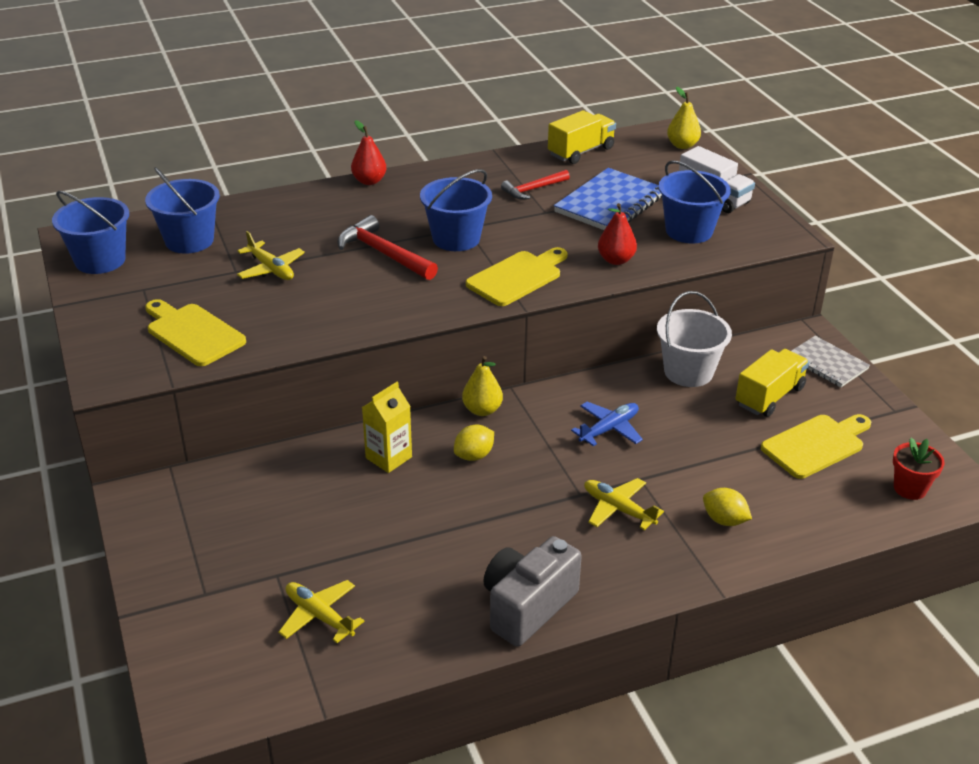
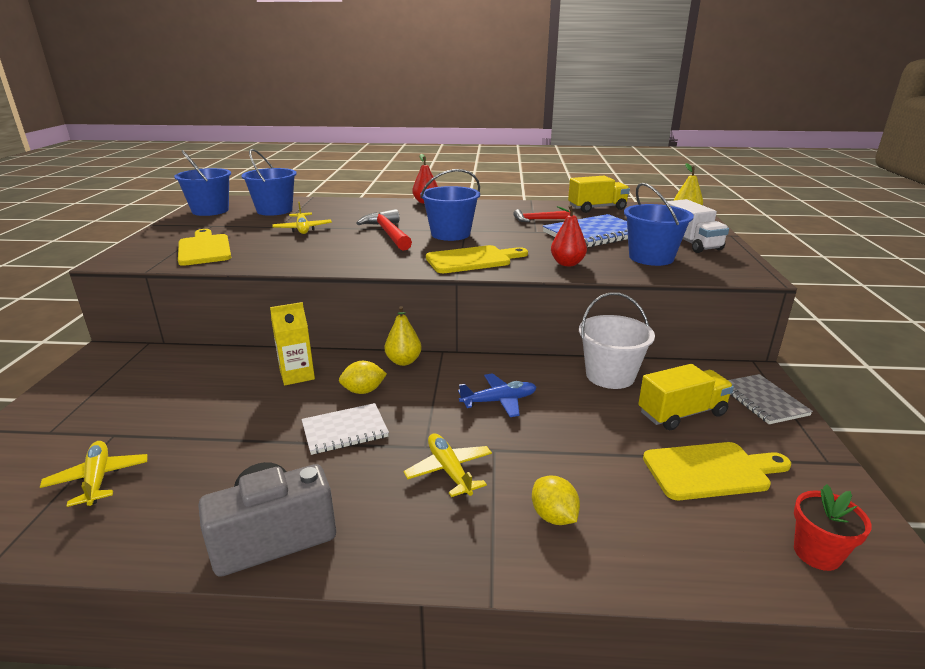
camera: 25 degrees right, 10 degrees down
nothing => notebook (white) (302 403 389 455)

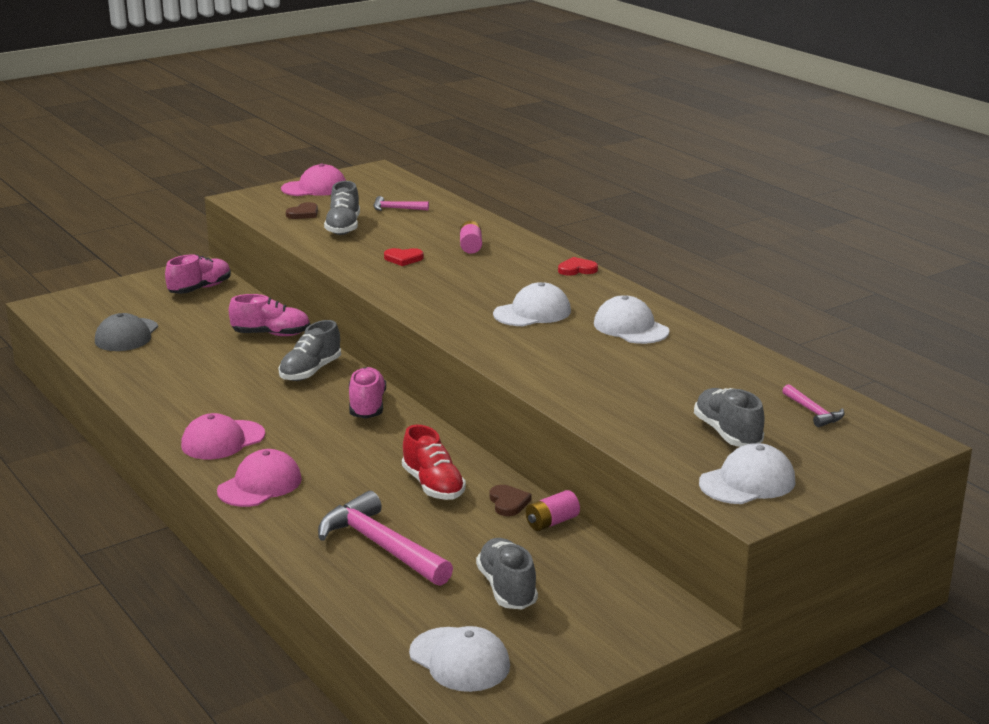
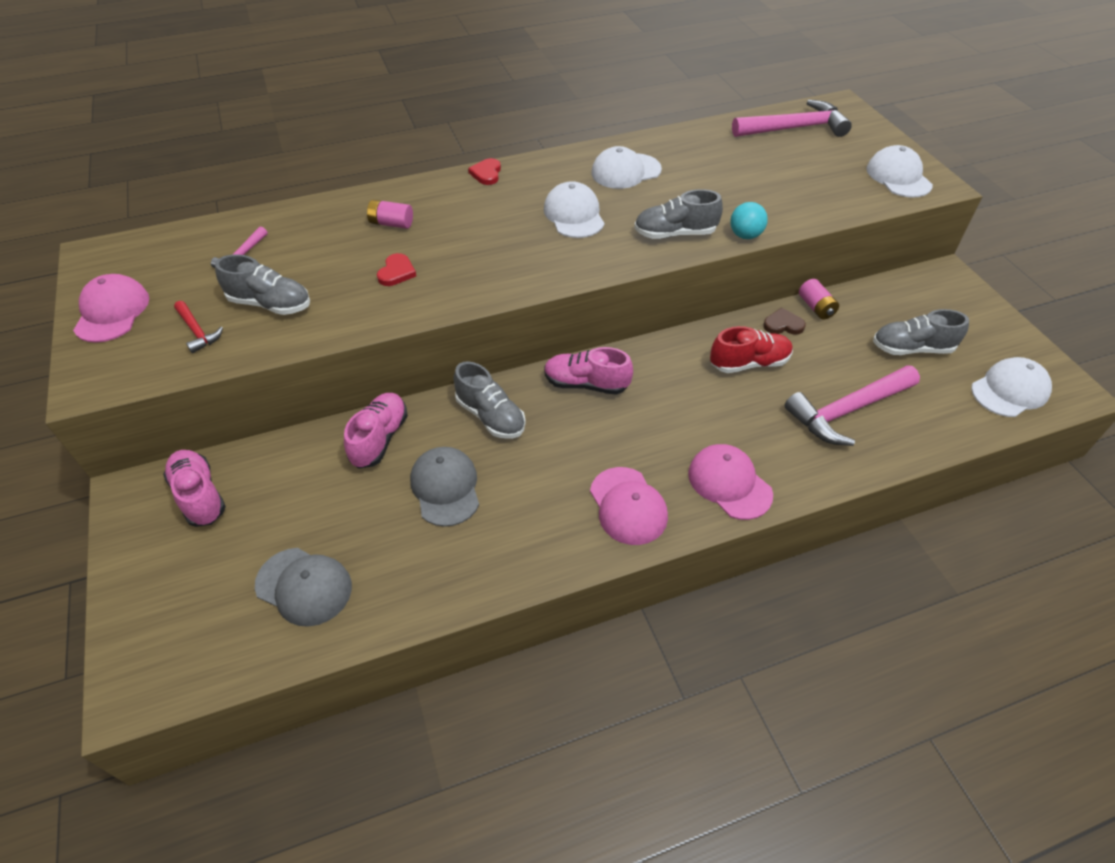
camera: 75 degrees left, 25 degrees up
heart (brown) (286 202 318 219) => hammer (red) (174 301 223 353)
nothing => cap (grey) (410 447 479 527)
shoe (grey) (694 388 765 447) => shoe (grey) (634 189 723 239), relocated
nothing => ball (turquoise) (730 202 768 239)
hammer (pink) (782 384 844 427) => hammer (pink) (732 100 852 137), x2.04

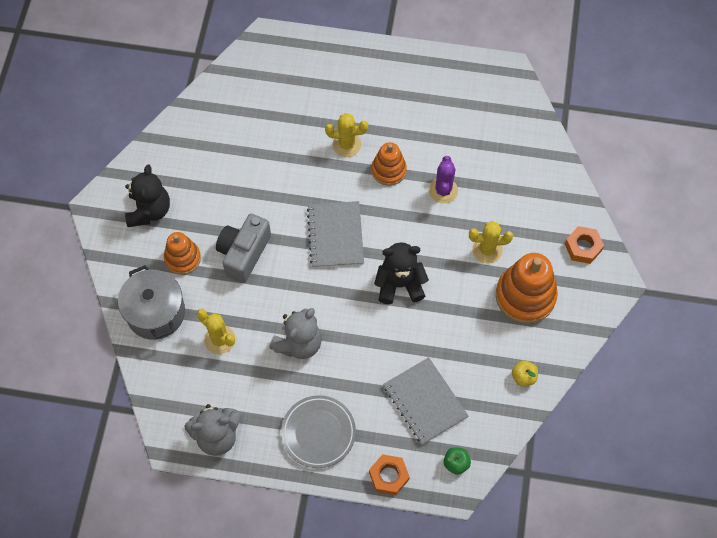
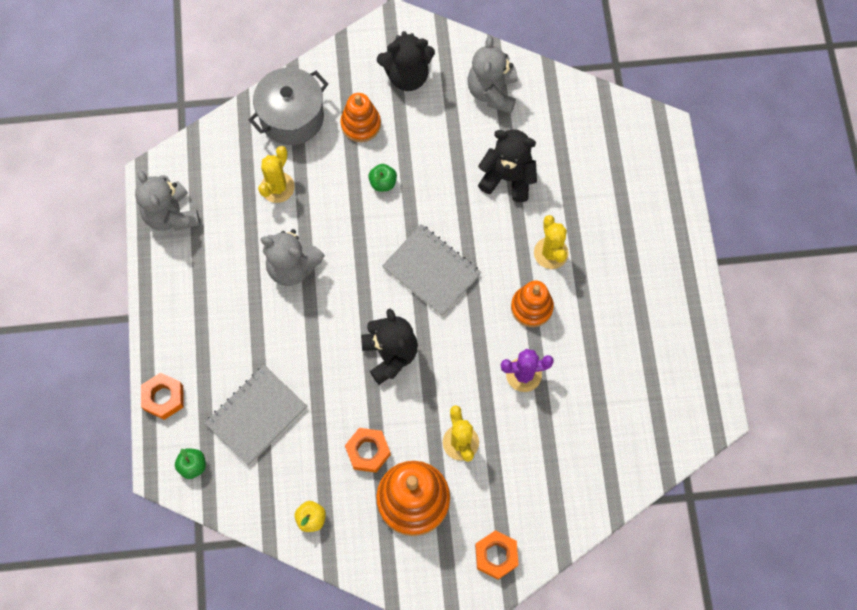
camera: 75 degrees right, 5 degrees up
nothing => nut (orange) (345 428 391 473)
camera (grey) (216 214 271 283) => apple (green) (368 164 397 192)
notebook (grey) (307 201 364 268) => notebook (grey) (382 224 481 316), 60 degrees clockwise
nothing => teddy bear (grey) (467 36 517 114)
nothing => teddy bear (black) (478 129 537 202)
plate (grey) (281 395 356 468) => nothing

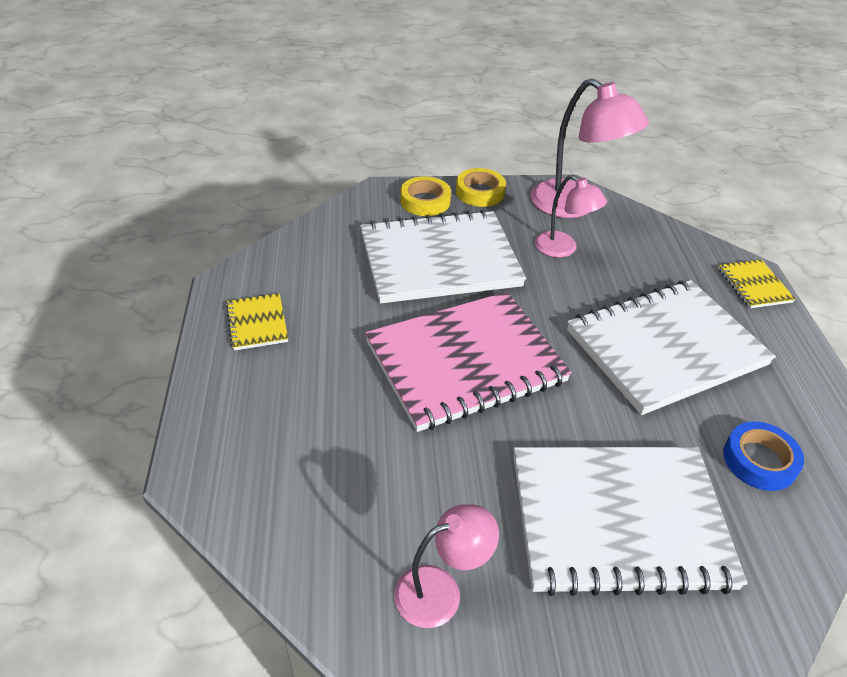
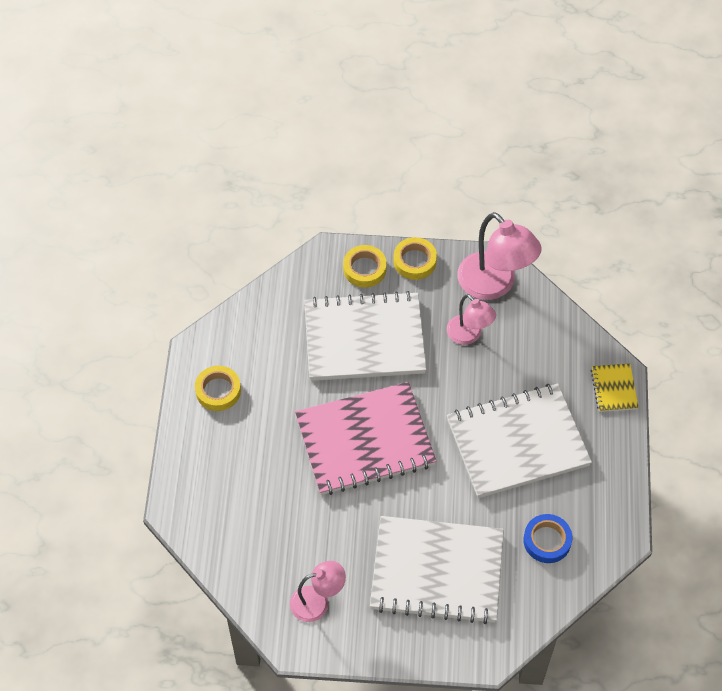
camera: 10 degrees right, 15 degrees up
notebook (yellow) (226 293 288 351) => tape (yellow) (195 366 241 411)

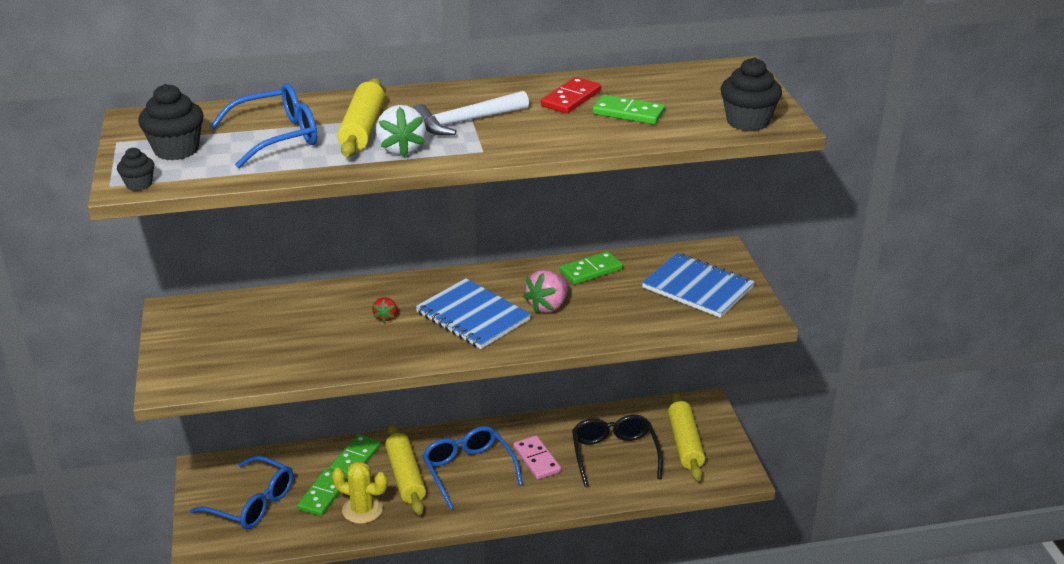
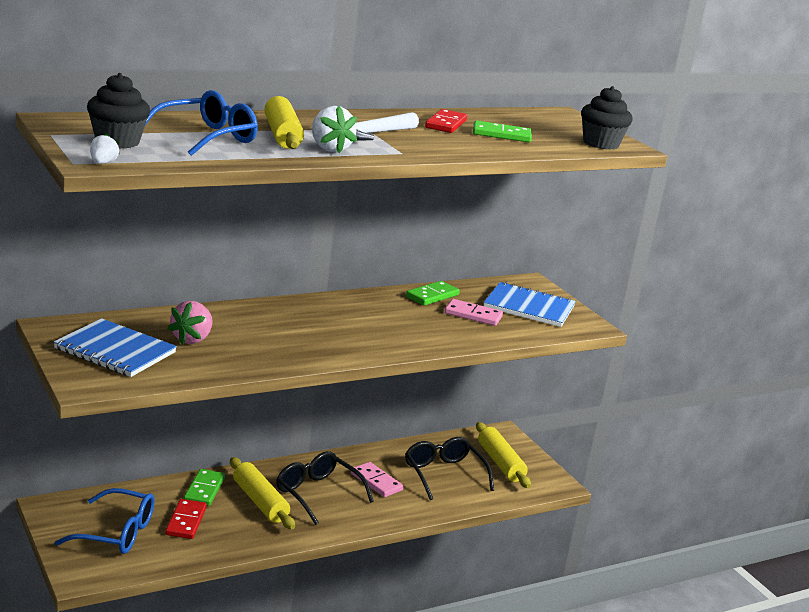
camera: 20 degrees left, 10 degrees down
notebook (blue) (416 278 531 349) => notebook (blue) (54 318 177 377), relocated
cupcake (black) (117 147 154 191) => strawberry (white) (90 134 119 164)
domino (green) (297 469 348 516) => domino (red) (165 499 207 539)
strawberry (pink) (523 270 569 313) => strawberry (pink) (168 301 212 344), relocated
glasses (blue) (422 426 523 509) => glasses (black) (276 451 374 525)
nothing => domino (pink) (445 299 503 326)
cactus (yellow) (332 461 387 524) => nothing
strawberry (red) (372 297 397 323) => nothing

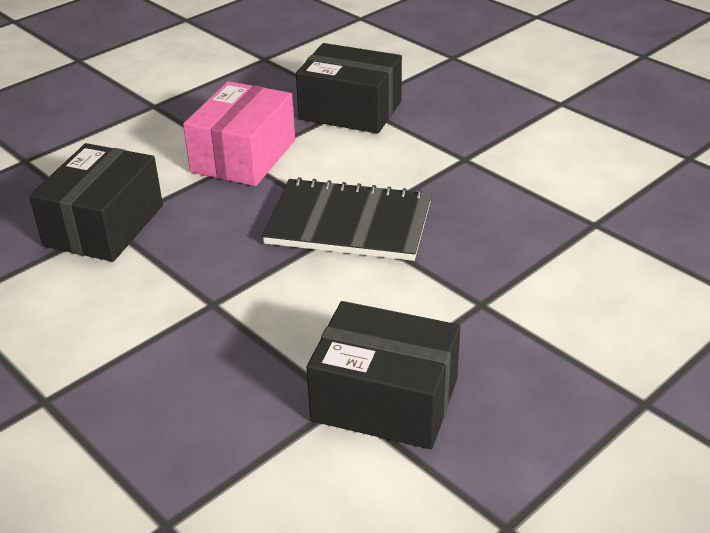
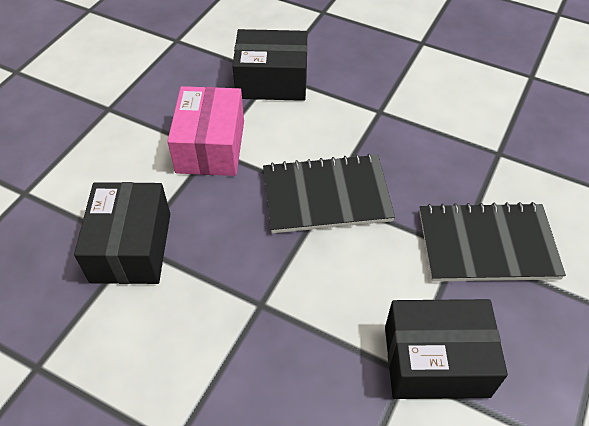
camera: 20 degrees left, 15 degrees up
nothing => notebook (black) (419 202 566 282)

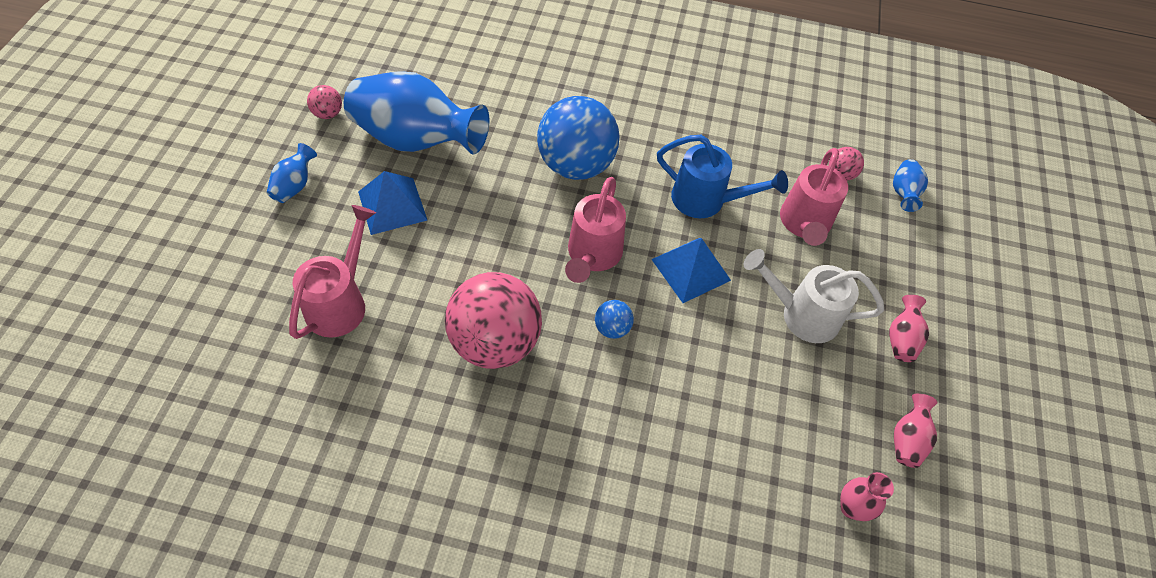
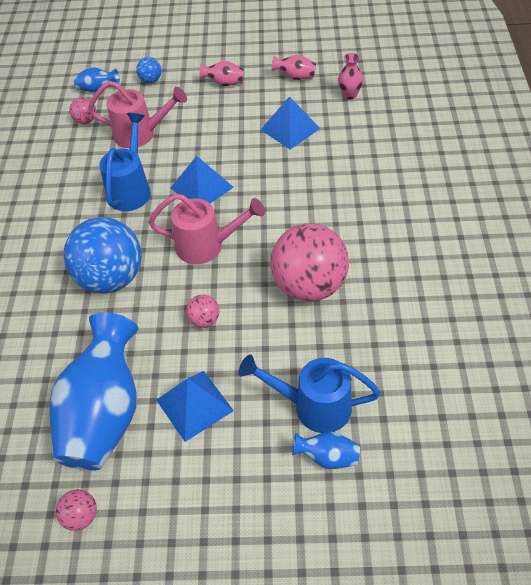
camera: 95 degrees left, 5 degrees down
ball (blue) (595 300 634 339) => ball (blue) (136 57 161 83), relocated
nothing => ball (pink) (186 295 219 328)
watering can (pink) (289 205 376 339) => watering can (blue) (239 355 381 433)
nothing => pyramid (blue) (260 96 321 150)
vase (blue) (266 143 317 203) => vase (blue) (292 432 360 469), relocated
watering can (white) (744 249 884 343) => nothing

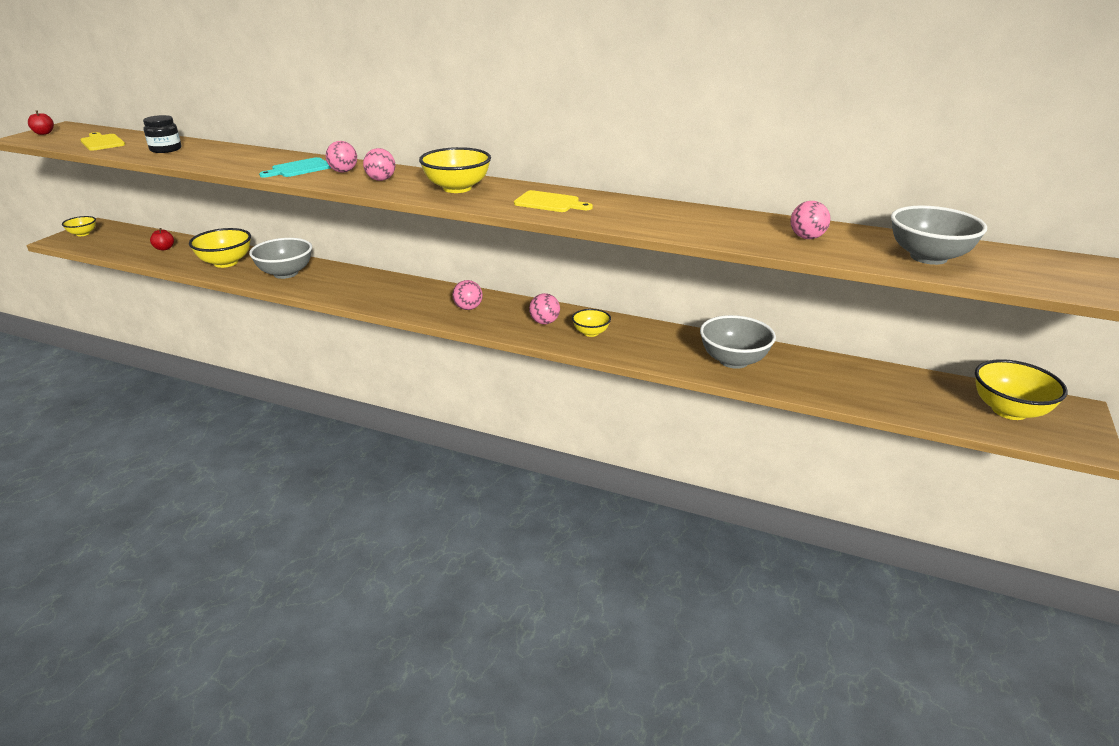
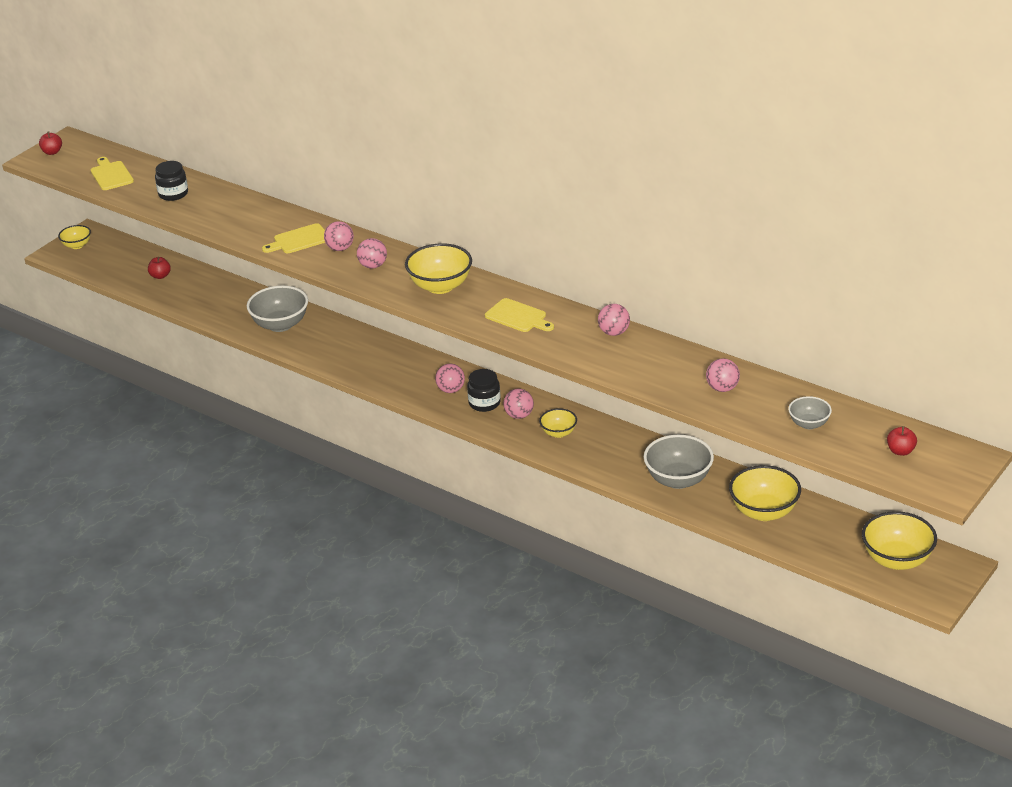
camera: 15 degrees right, 5 degrees up
cutting board (turquoise) (259 157 331 178) => cutting board (yellow) (262 223 325 253)
nothing => jar (black) (467 369 501 412)
nothing => ball (pink) (598 304 630 336)
bowl (yellow) (189 228 251 268) => bowl (yellow) (729 465 801 521), relocated
bowl (grey) (891 205 987 265) => bowl (grey) (788 396 832 429), x0.57
nothing => apple (red) (887 426 917 456)

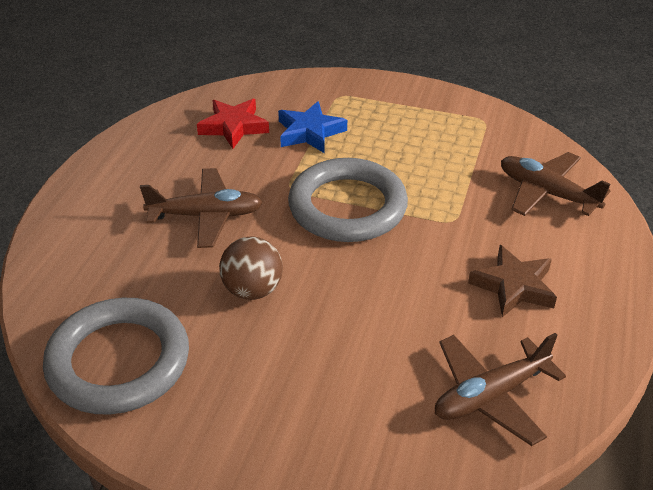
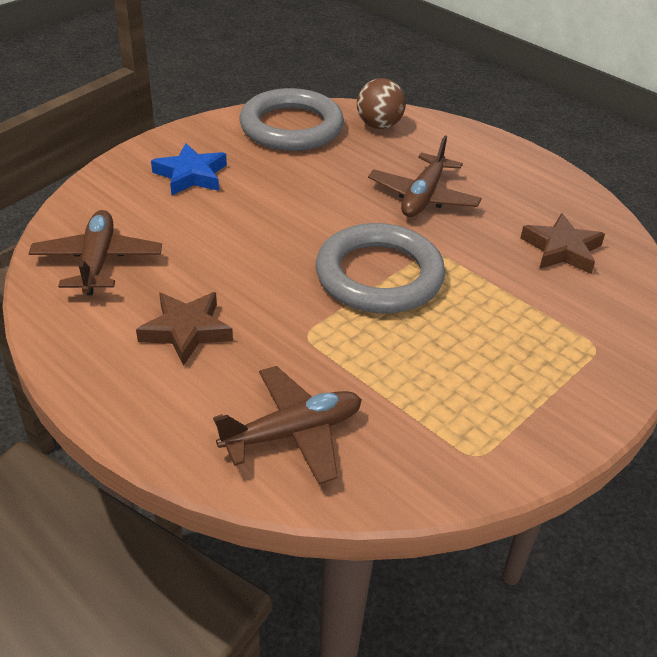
camera: 115 degrees right, 0 degrees up
star (blue) (278 101 347 153) => star (blue) (151 143 227 196), relocated
ball (brown) (219 236 283 300) => ball (brown) (357 78 406 129), relocated
star (red) (197 99 269 149) => star (brown) (521 213 605 274)

